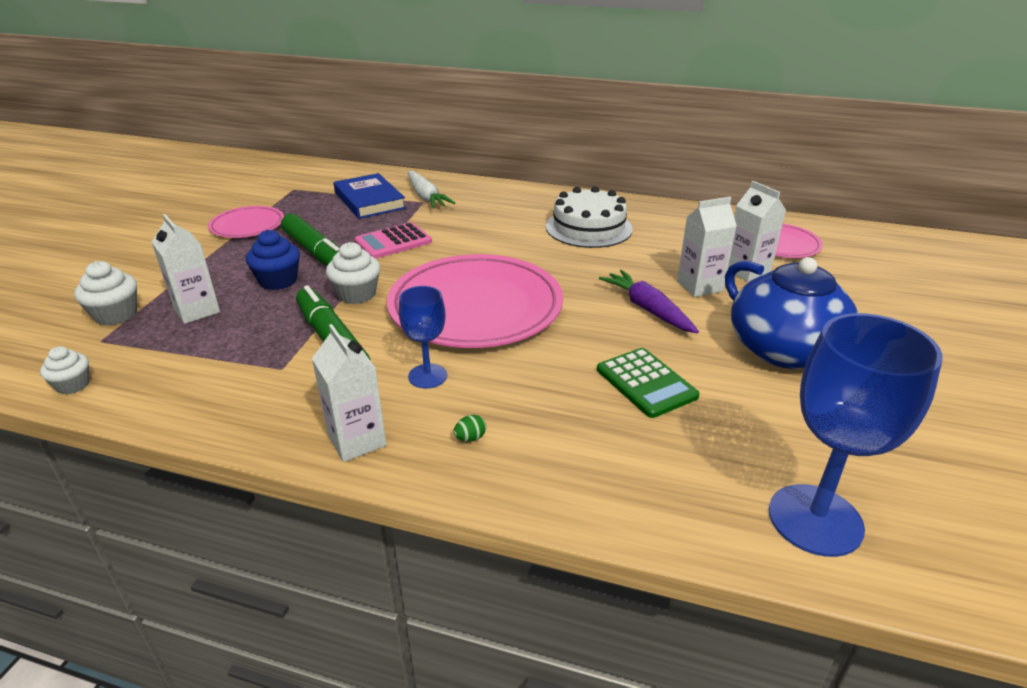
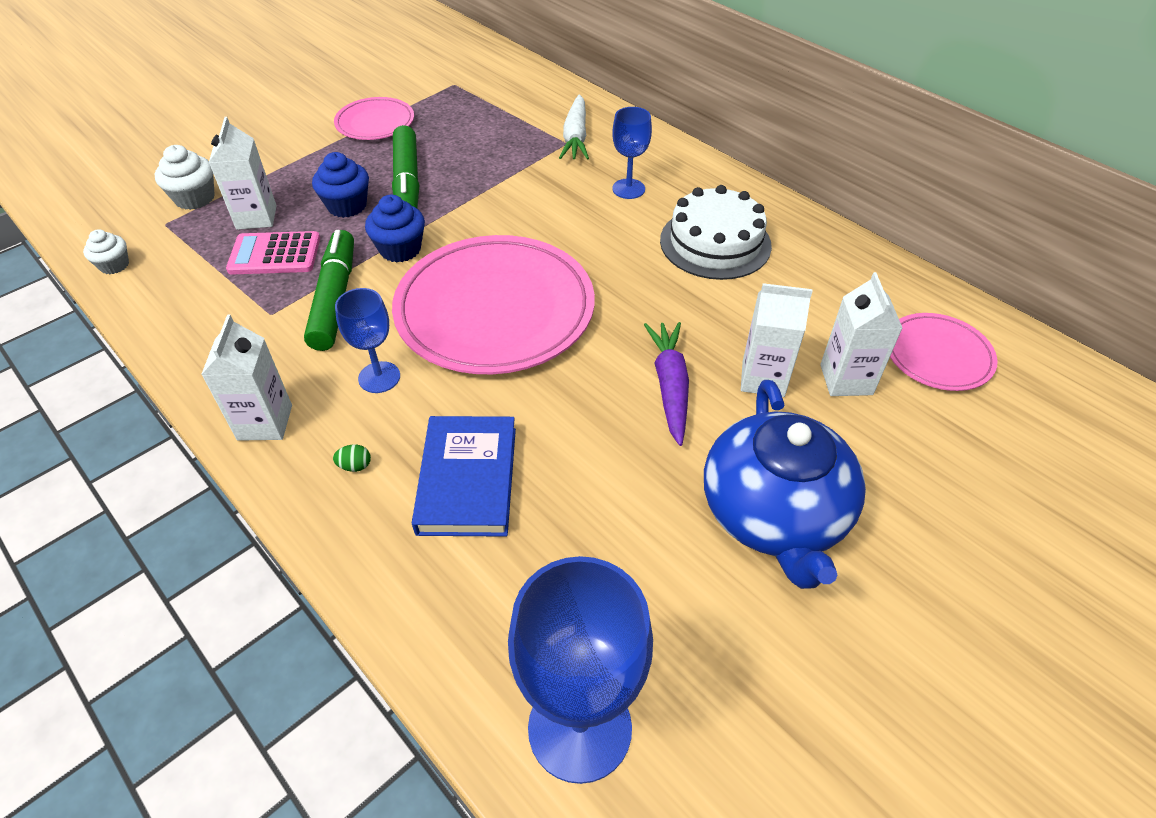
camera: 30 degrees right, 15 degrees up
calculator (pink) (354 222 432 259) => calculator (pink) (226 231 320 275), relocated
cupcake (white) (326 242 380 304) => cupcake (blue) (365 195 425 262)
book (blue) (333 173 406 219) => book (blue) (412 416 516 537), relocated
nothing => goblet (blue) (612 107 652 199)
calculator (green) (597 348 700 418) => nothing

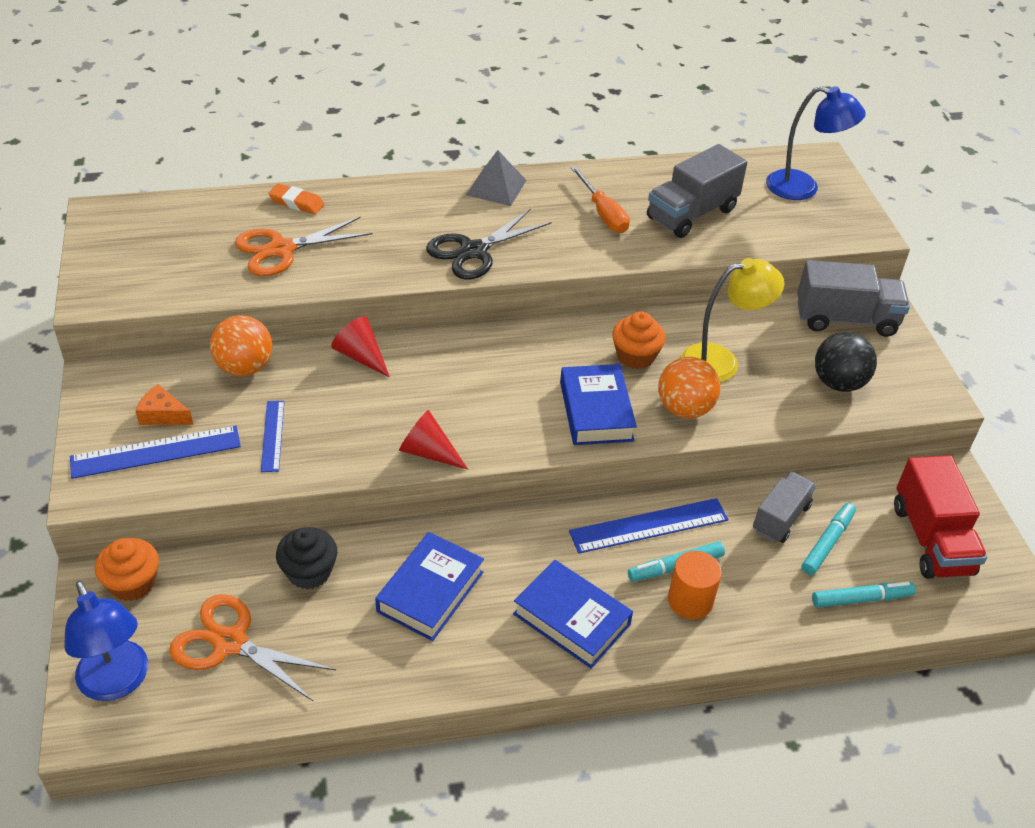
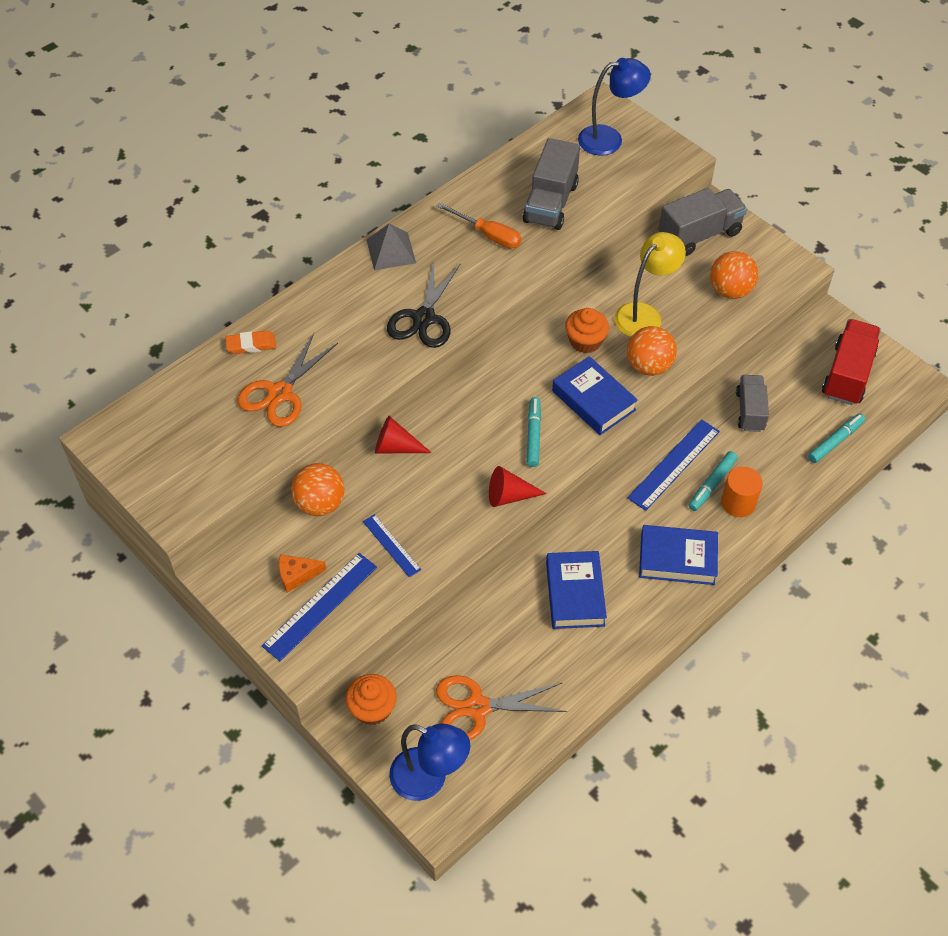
camera: 30 degrees left, 10 degrees up
marker (turquoise) (801 503 856 575) => marker (turquoise) (527 397 541 467), relocated
ball (black) (815 332 877 392) => ball (orange) (710 251 758 299)
truck (red) (894 455 987 579) => truck (red) (822 319 881 405), 120 degrees counterclockwise
cupcake (black) (276 527 337 590) => nothing

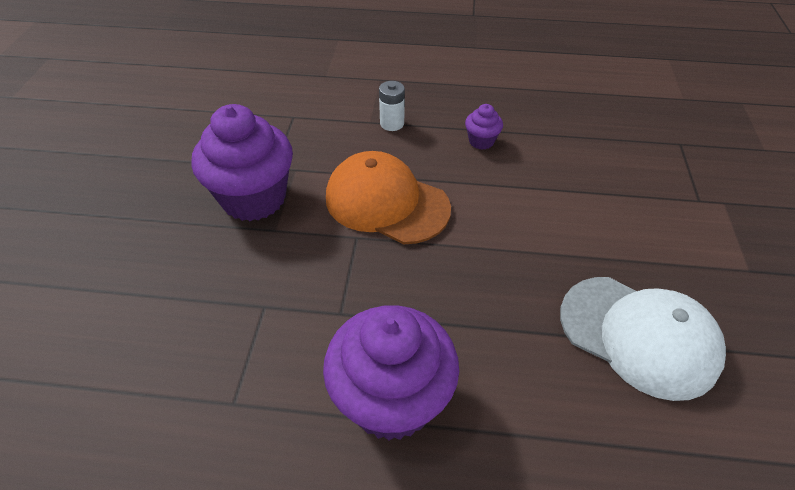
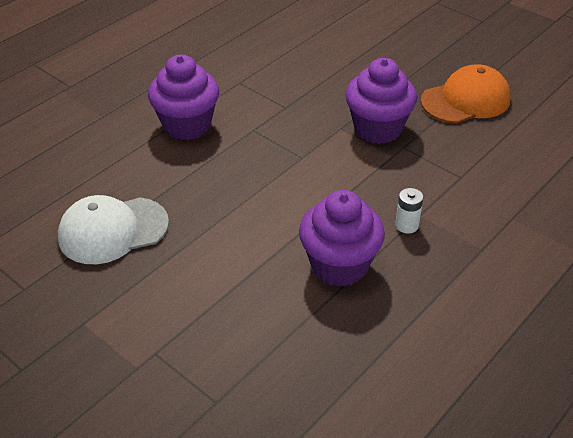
camera: 125 degrees right, 5 degrees down
cupcake (purple) (465 104 503 150) => cupcake (purple) (299 190 385 287), x2.27
cap (orange) (326 151 451 244) => cap (orange) (421 64 511 124), relocated

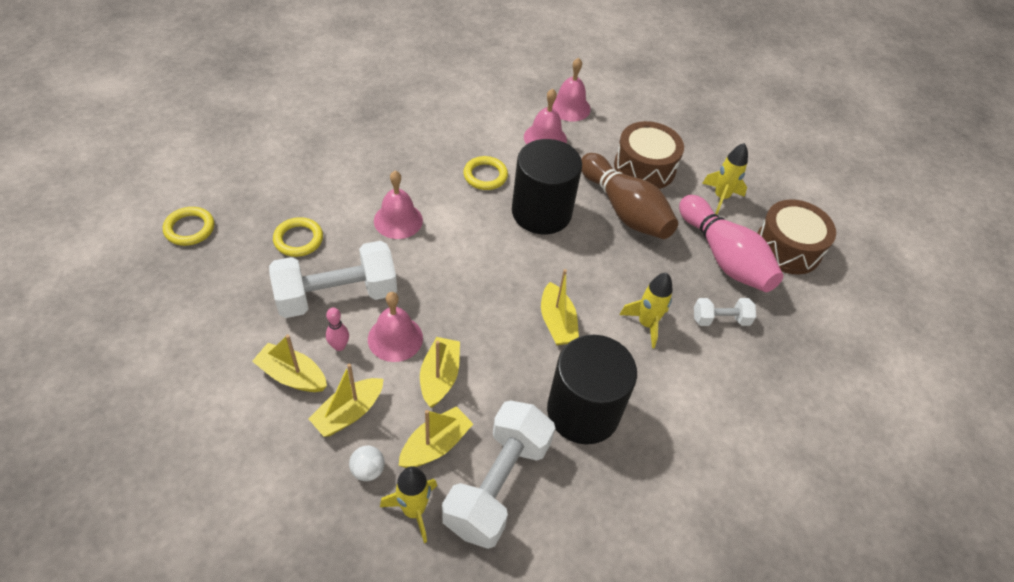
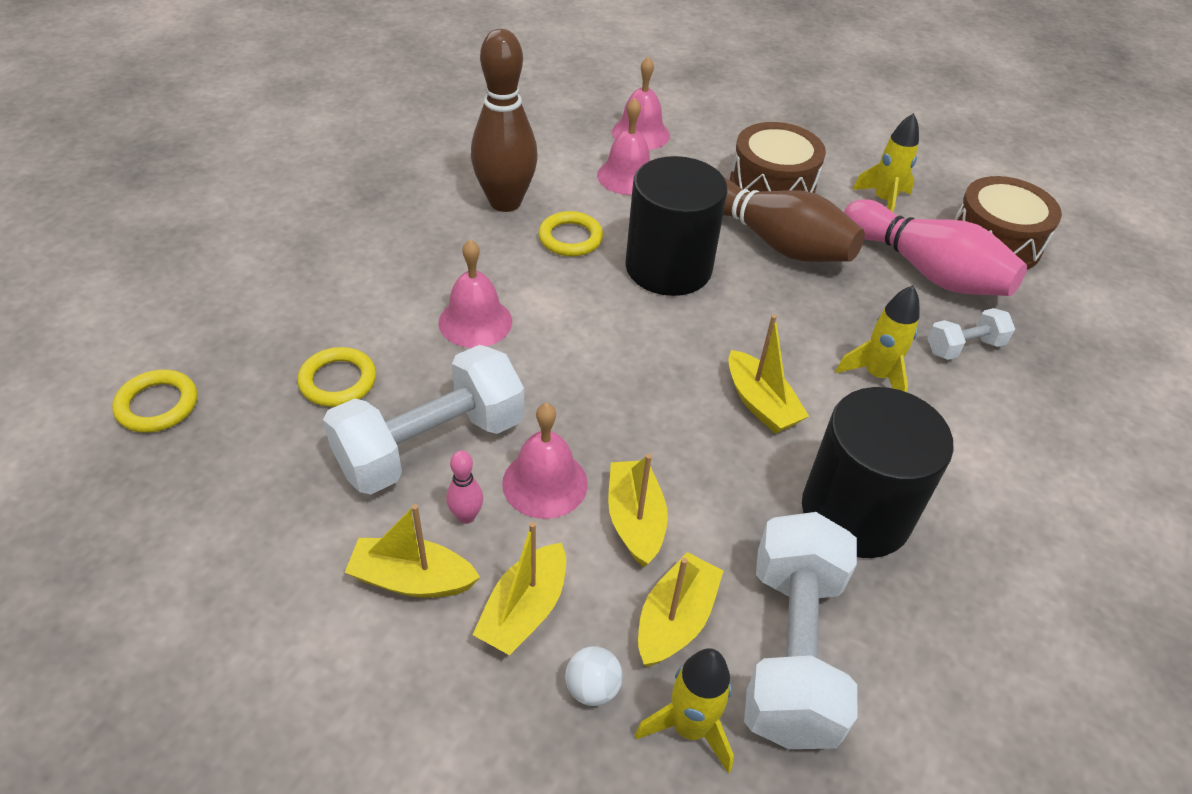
camera: 15 degrees left, 5 degrees down
nothing => bowling pin (brown) (471 29 538 212)

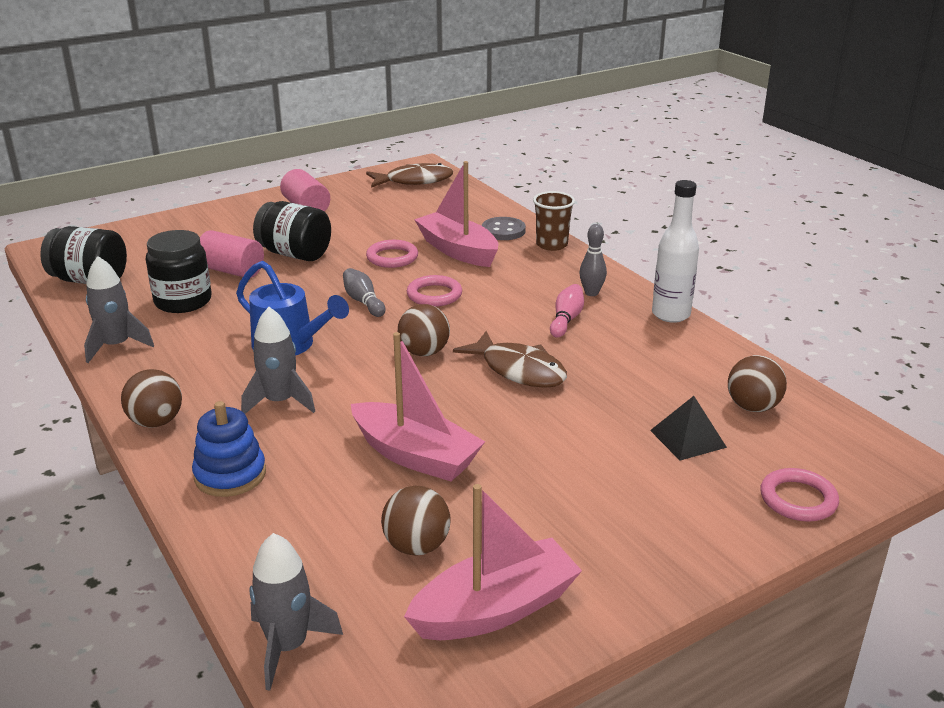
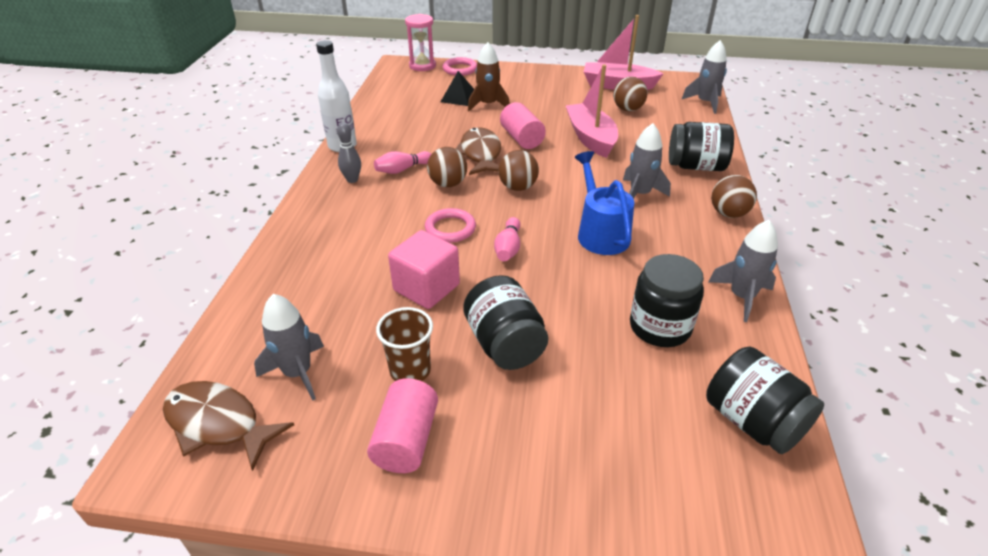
camera: 140 degrees left, 10 degrees up
nothing => rocket (grey) (254 294 324 400)
cup (brown) (533 191 575 251) => cup (brown) (376 307 433 381), relocated
ring (pink) (366 240 418 268) => cube (pink) (388 230 460 309)
nothing => hourglass (pink) (405 14 436 71)
ball (brown) (728 355 787 412) => ball (brown) (427 147 467 187), relocated
nothing => rocket (brown) (468 42 510 111)
bowling pin (grey) (343 268 385 317) => bowling pin (pink) (494 217 520 261)
cylinder (pink) (200 230 264 278) => cylinder (pink) (500 102 546 149), relocated
stacking toy (blue) (192 401 266 497) => jar (black) (669 122 734 171)
boat (pink) (414 161 498 267) => nothing
button (grey) (482 217 526 240) => nothing

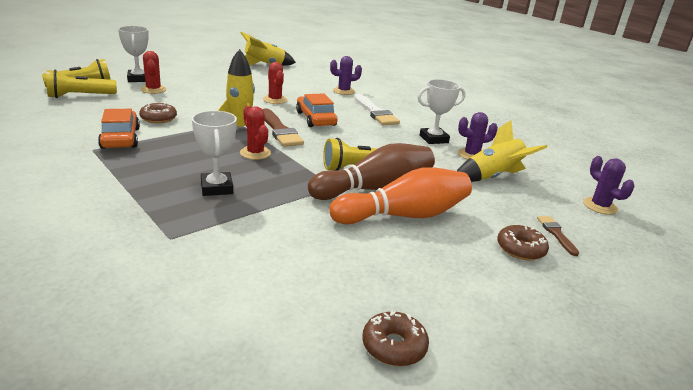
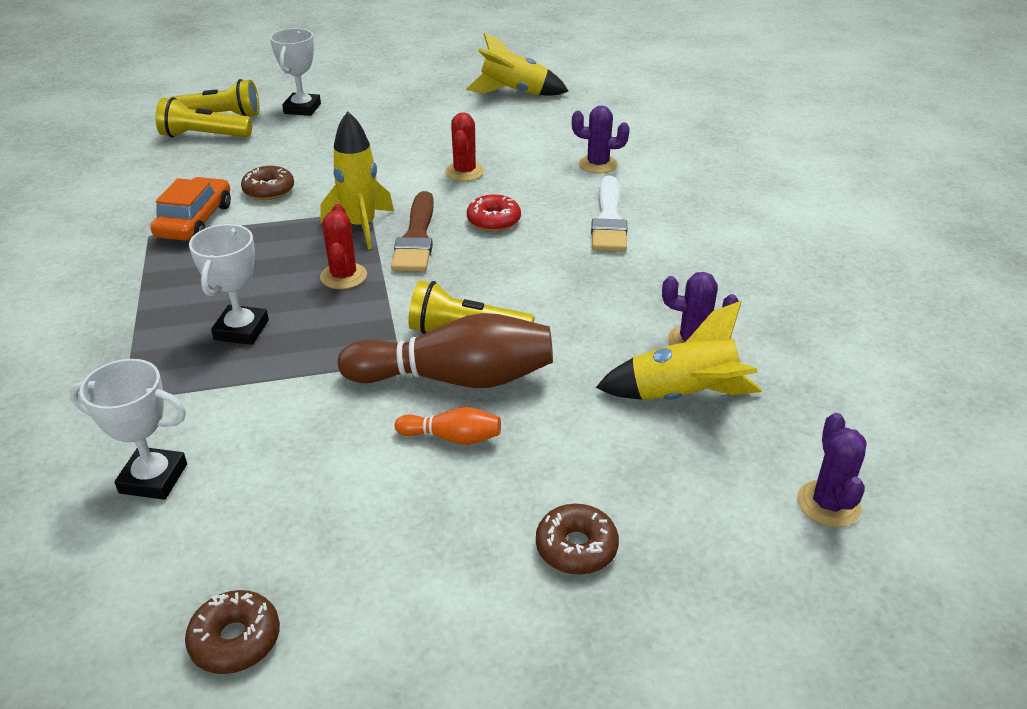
camera: 30 degrees right, 10 degrees up
trophy (white) (417 79 466 144) => trophy (white) (69 359 187 500), relocated
bowling pin (orange) (329 167 472 224) => bowling pin (orange) (395 407 501 445), x0.47
car (orange) (296 93 338 127) => donut (red) (467 194 521 231)
cactus (red) (141 51 166 94) => nothing
brush (brown) (537 216 579 256) => nothing

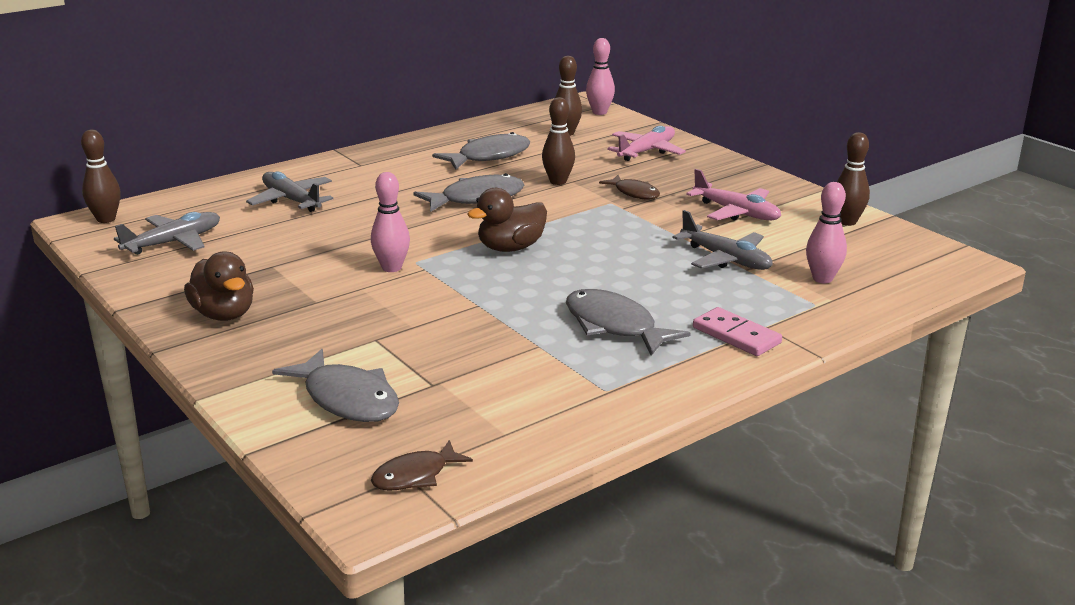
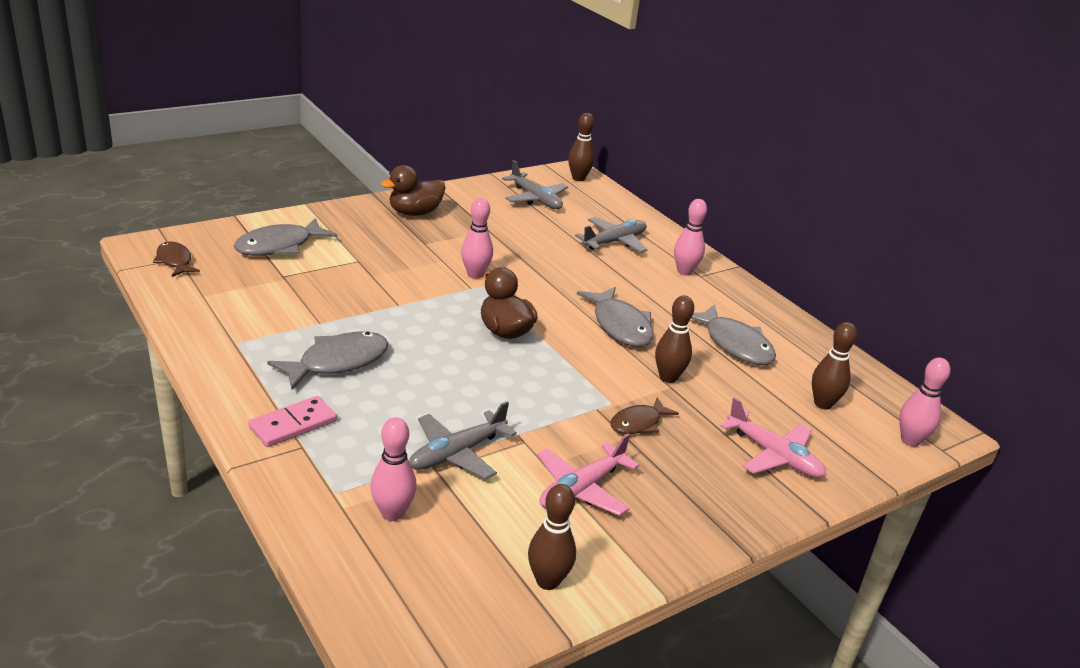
camera: 90 degrees right, 5 degrees up
nothing => bowling pin (pink) (674 199 707 276)

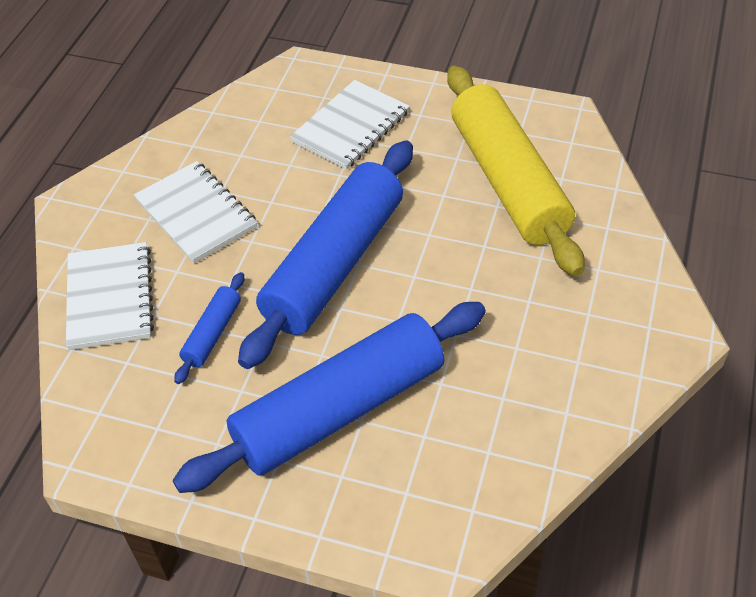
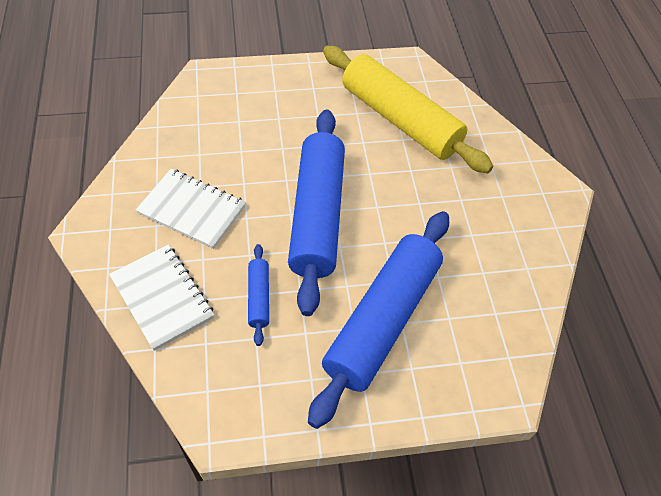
camera: 30 degrees left, 5 degrees up
notebook (white) (290 80 410 170) => nothing

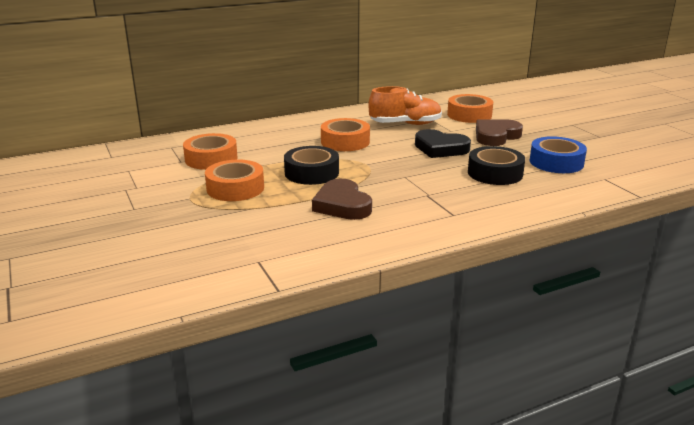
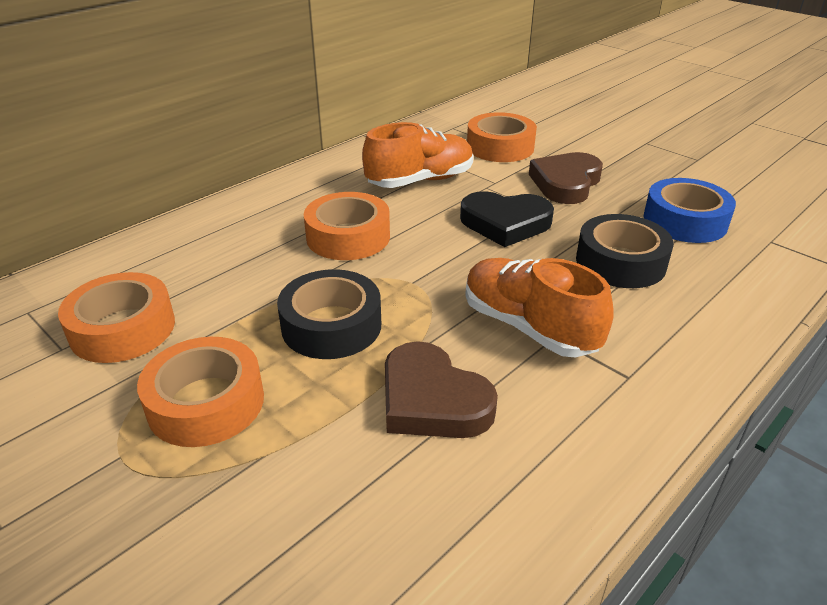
camera: 20 degrees left, 10 degrees up
nothing => shoe (orange) (465 258 614 357)

